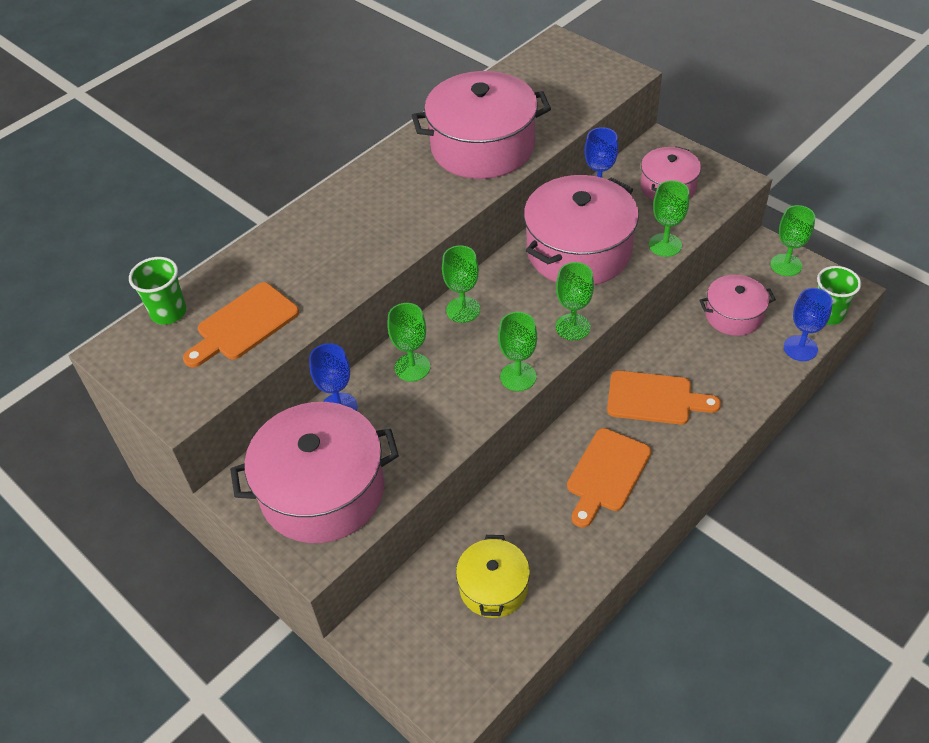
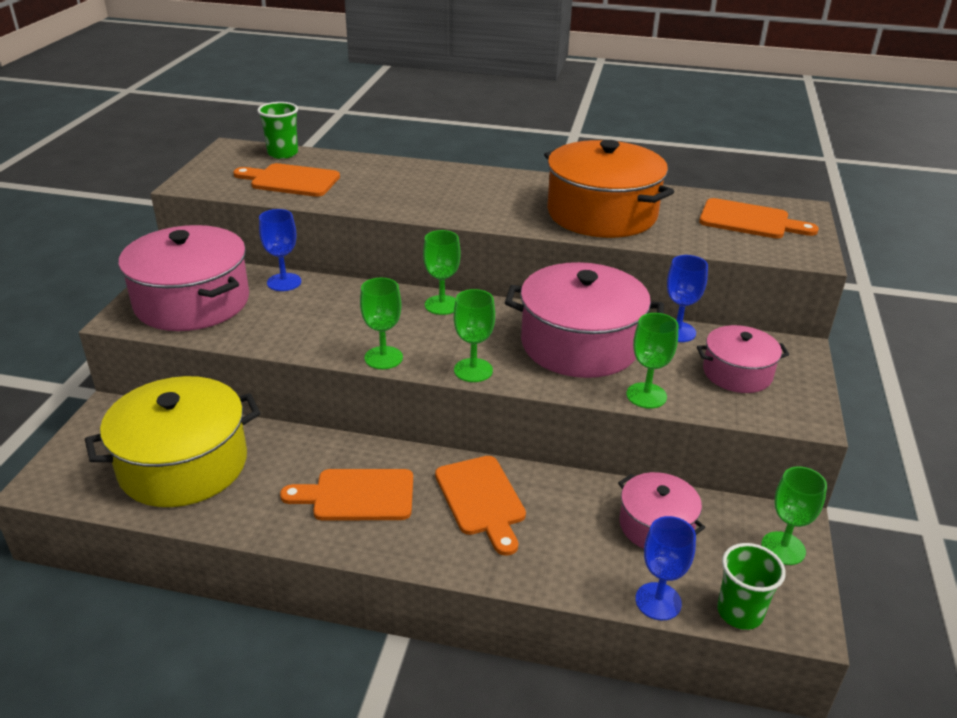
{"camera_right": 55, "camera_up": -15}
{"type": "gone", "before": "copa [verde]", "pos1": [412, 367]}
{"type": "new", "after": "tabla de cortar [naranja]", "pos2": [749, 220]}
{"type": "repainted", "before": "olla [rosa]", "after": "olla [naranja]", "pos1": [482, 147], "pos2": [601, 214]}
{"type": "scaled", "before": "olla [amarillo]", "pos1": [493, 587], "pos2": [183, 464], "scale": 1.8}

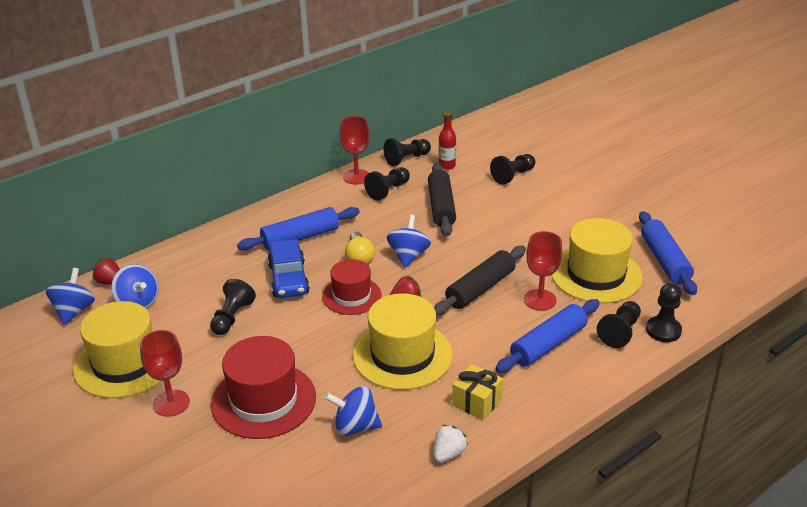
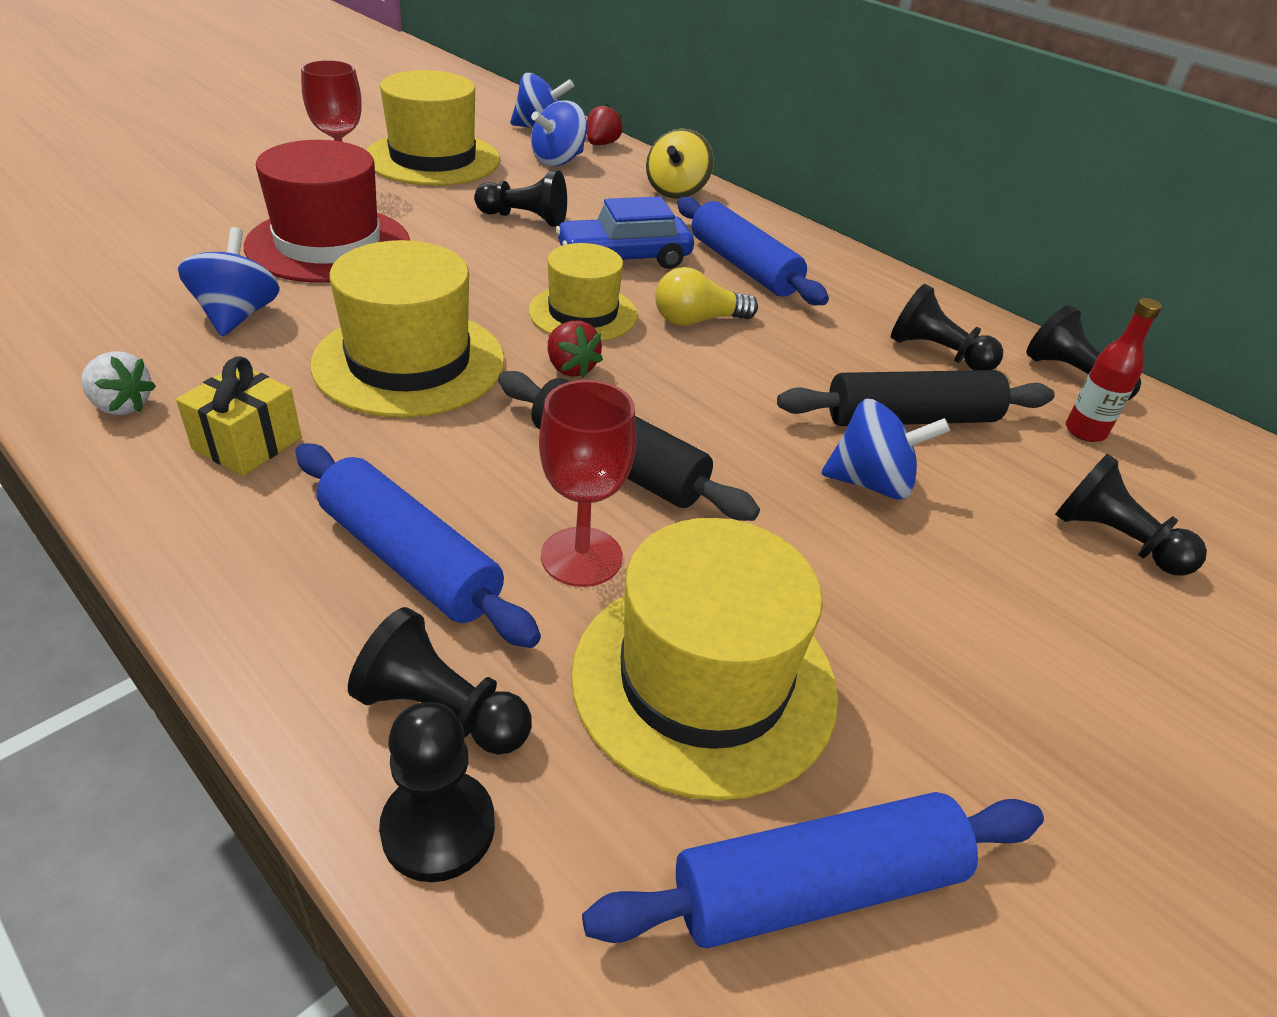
{"camera_right": 80, "camera_up": 5}
{"type": "gone", "before": "copa [rojo]", "pos1": [356, 177]}
{"type": "new", "after": "peonza [amarillo]", "pos2": [676, 191]}
{"type": "shifted", "before": "peonza [azul]", "pos1": [408, 256], "pos2": [871, 483]}
{"type": "repainted", "before": "sombrero [rojo]", "after": "sombrero [amarillo]", "pos1": [351, 296], "pos2": [583, 313]}

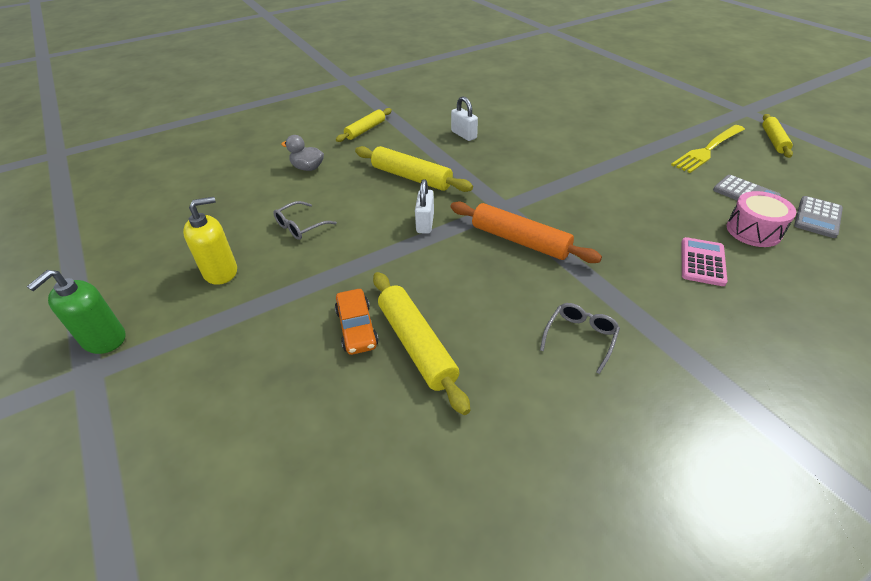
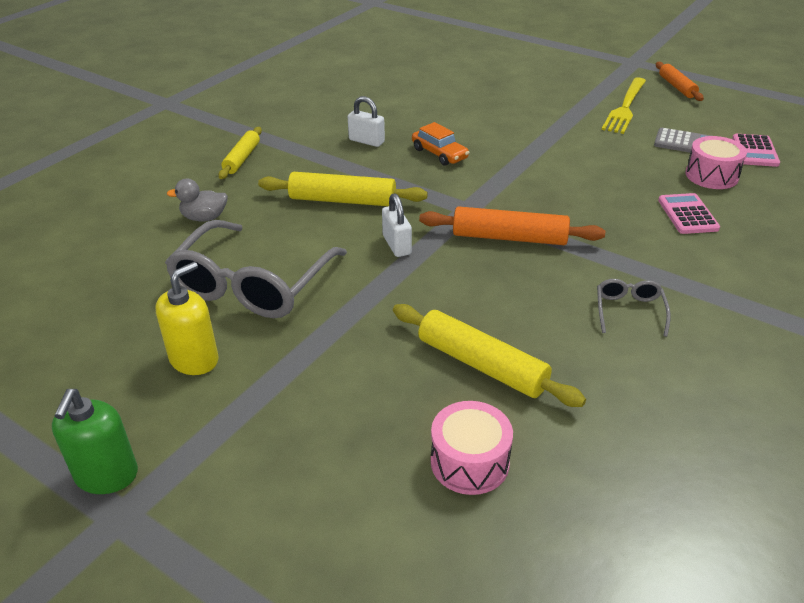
{"camera_right": -25, "camera_up": -5}
{"type": "new", "after": "tambor [rosa]", "pos2": [469, 462]}
{"type": "shifted", "before": "coche [naranja]", "pos1": [356, 328], "pos2": [439, 154]}
{"type": "repainted", "before": "rodillo [amarillo]", "after": "rodillo [naranja]", "pos1": [774, 140], "pos2": [677, 87]}
{"type": "repainted", "before": "calculadora [gris]", "after": "calculadora [rosa]", "pos1": [817, 217], "pos2": [755, 151]}
{"type": "scaled", "before": "gafas [gris]", "pos1": [300, 226], "pos2": [252, 285], "scale": 2.27}

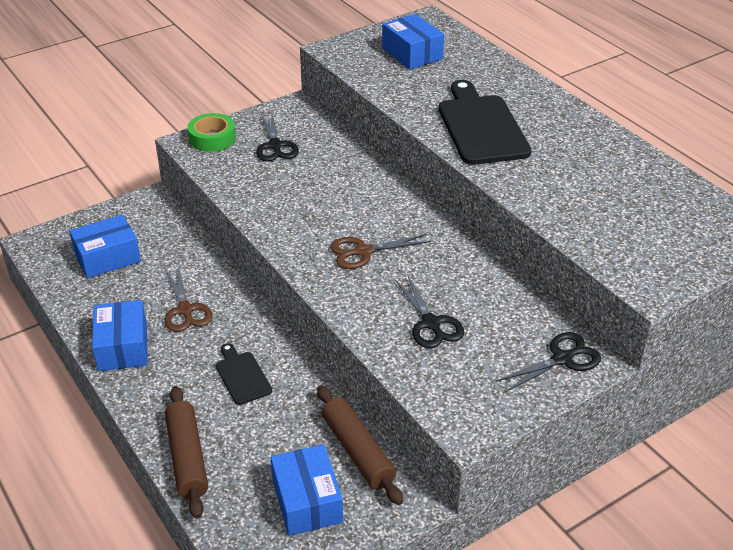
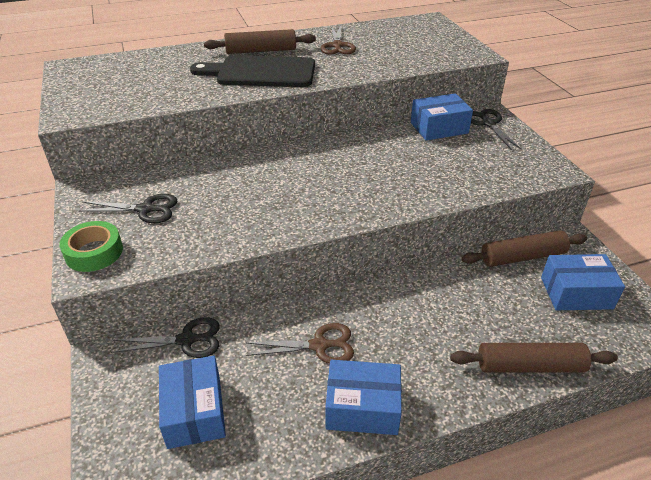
{"camera_right": -75, "camera_up": 0}
{"type": "gone", "before": "tabla de cortar [negro]", "pos1": [242, 376]}
{"type": "new", "after": "rodillo [marrón]", "pos2": [261, 51]}
{"type": "shifted", "before": "tijeras [marrón]", "pos1": [363, 252], "pos2": [337, 46]}
{"type": "shifted", "before": "caja [azul]", "pos1": [412, 54], "pos2": [439, 128]}
{"type": "shifted", "before": "tijeras [negro]", "pos1": [431, 323], "pos2": [186, 340]}

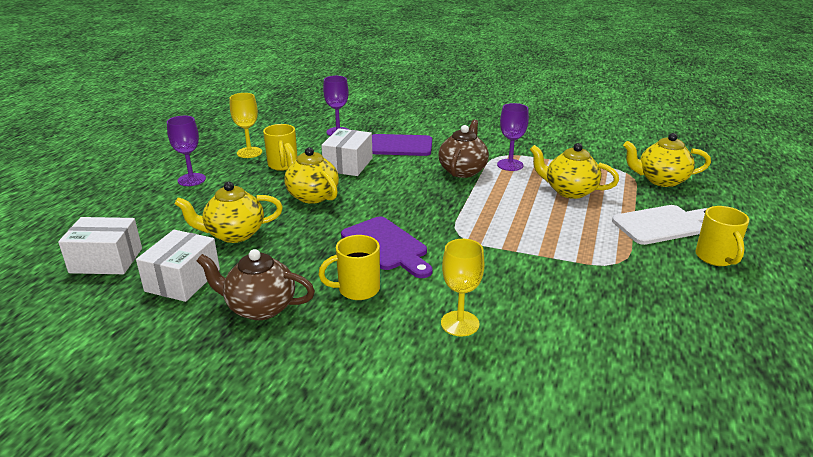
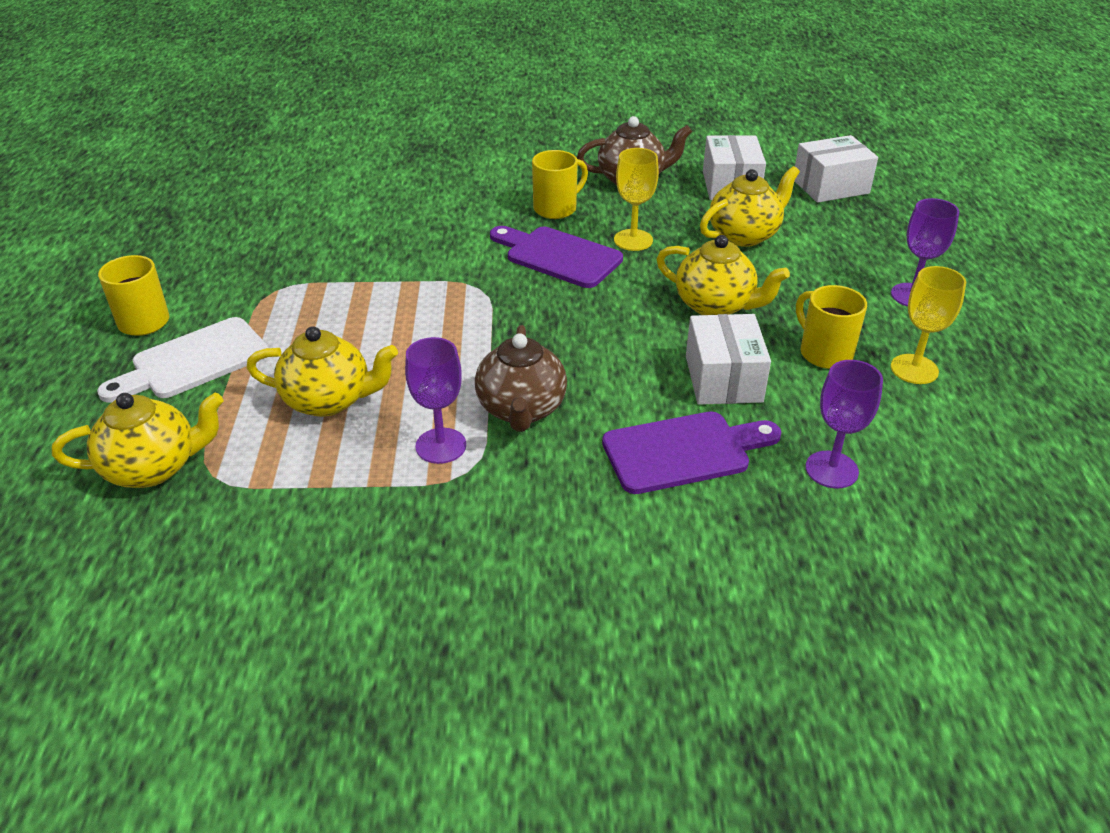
{"camera_right": 160, "camera_up": 10}
{"type": "shifted", "before": "copa [amarillo]", "pos1": [460, 323], "pos2": [633, 240]}

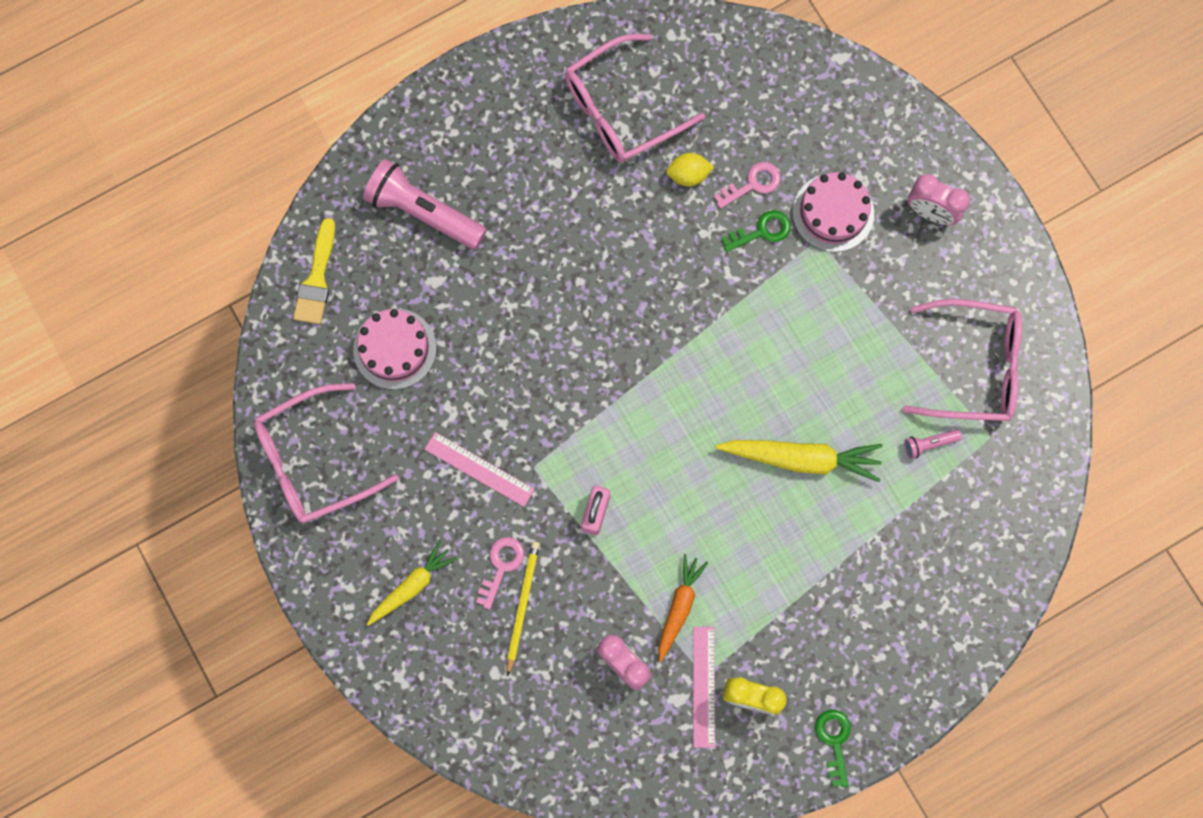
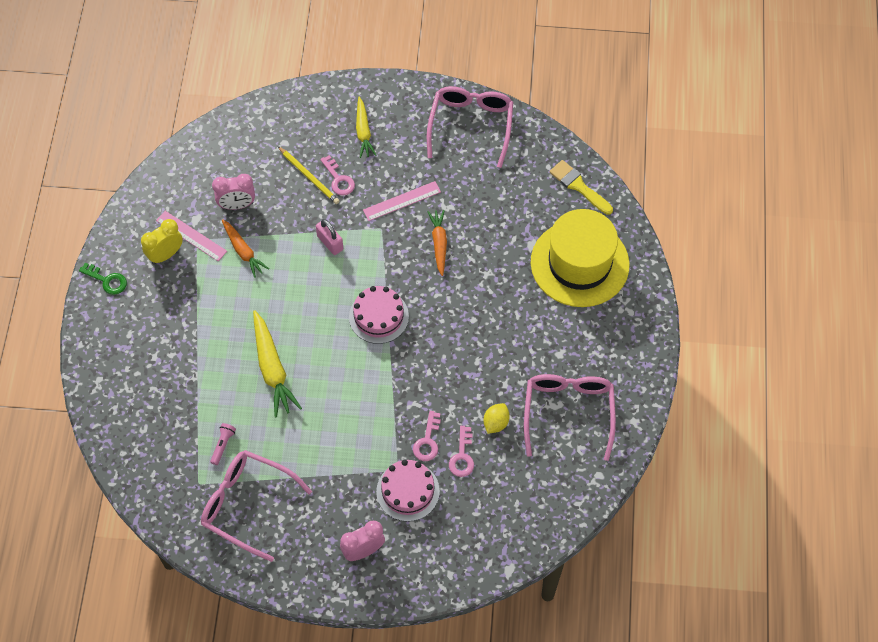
{"camera_right": 125, "camera_up": -15}
{"type": "new", "after": "zanahoria [naranja]", "pos2": [439, 244]}
{"type": "shifted", "before": "tarta [rosa]", "pos1": [395, 349], "pos2": [378, 316]}
{"type": "swapped", "before": "lámpara de mano [rosa]", "after": "sombrero [amarillo]", "pos1": [423, 212], "pos2": [579, 263]}
{"type": "repainted", "before": "llave [verde]", "after": "llave [rosa]", "pos1": [762, 231], "pos2": [427, 441]}
{"type": "rotated", "before": "zanahoria [amarillo]", "pos1": [801, 458], "pos2": [272, 369], "turn": -60}
{"type": "rotated", "before": "gafas [rosa]", "pos1": [973, 367], "pos2": [247, 505], "turn": 75}

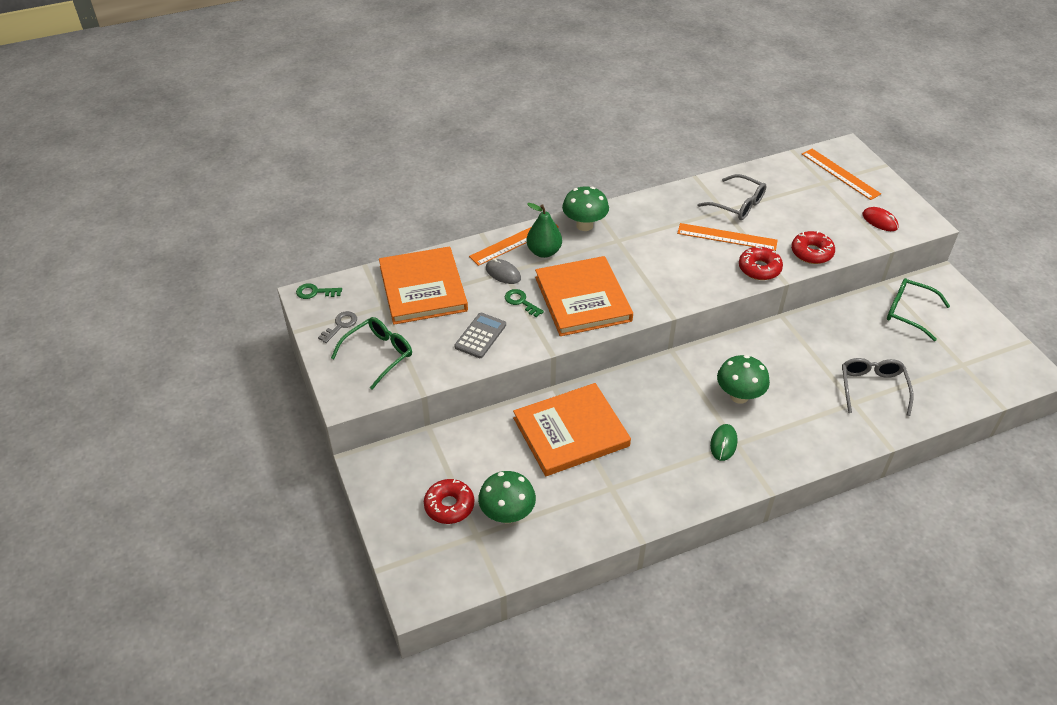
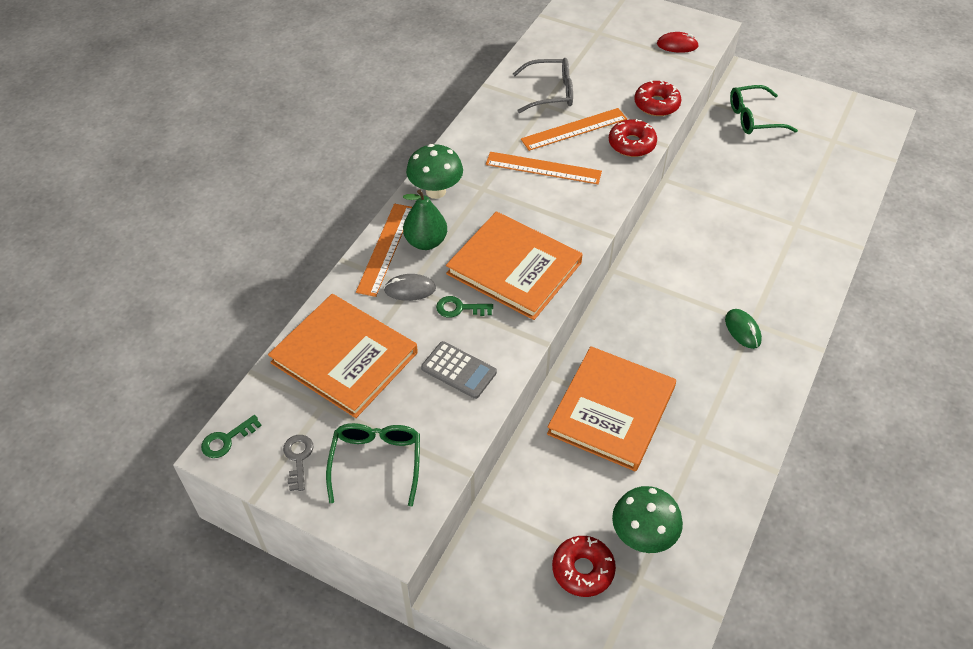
{"camera_right": -40, "camera_up": 5}
{"type": "gone", "before": "seta [verde]", "pos1": [739, 396]}
{"type": "gone", "before": "gafas [gris]", "pos1": [872, 388]}
{"type": "shifted", "before": "regla [naranja]", "pos1": [840, 174], "pos2": [543, 168]}
{"type": "rotated", "before": "calculadora [gris]", "pos1": [480, 336], "pos2": [458, 370], "turn": 135}

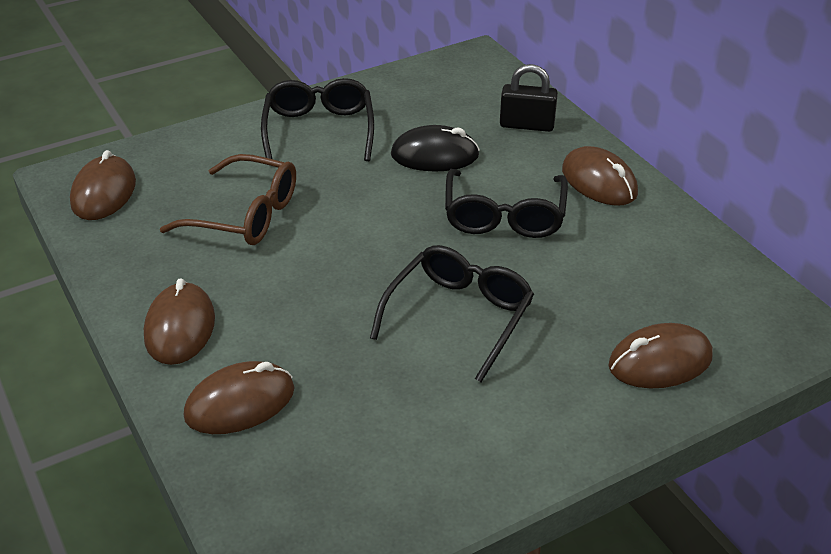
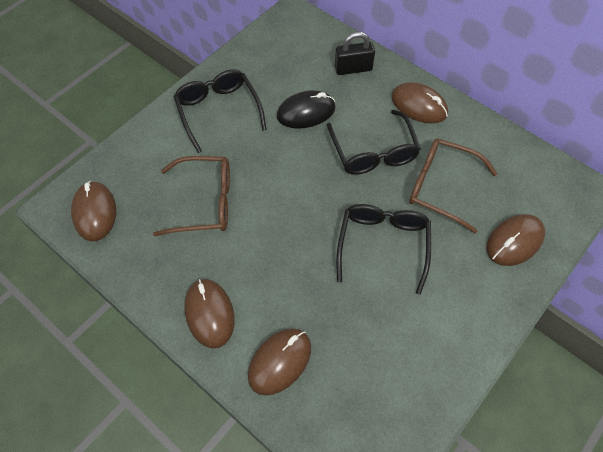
{"camera_right": -20, "camera_up": 20}
{"type": "new", "after": "gafas [marrón]", "pos2": [441, 187]}

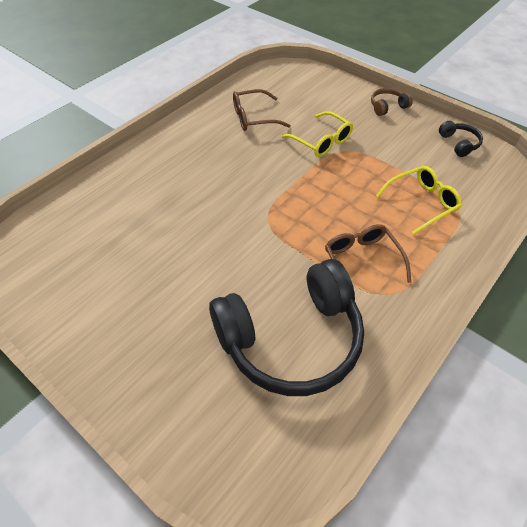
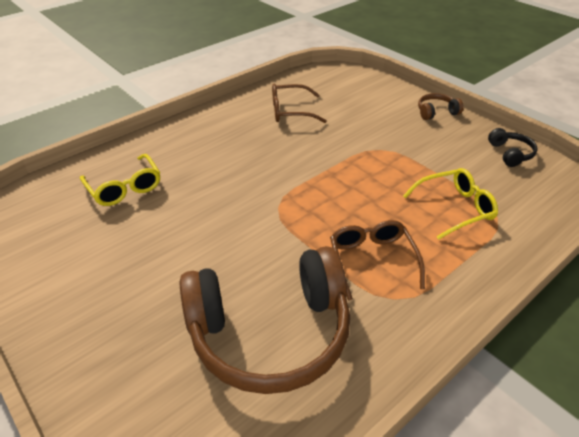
{"camera_right": 10, "camera_up": -10}
{"type": "shifted", "before": "gafas [amarillo]", "pos1": [321, 141], "pos2": [125, 188]}
{"type": "repainted", "before": "auriculares [negro]", "after": "auriculares [marrón]", "pos1": [291, 339], "pos2": [270, 332]}

